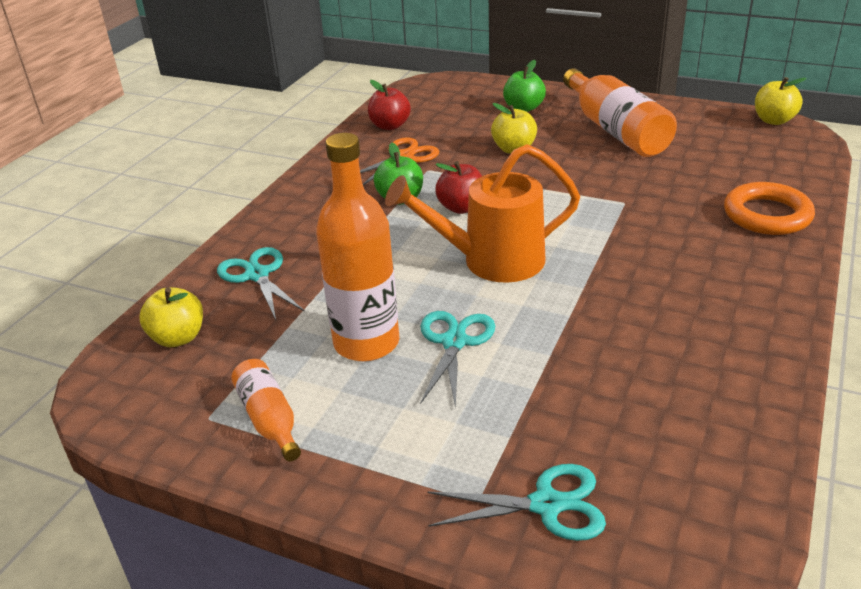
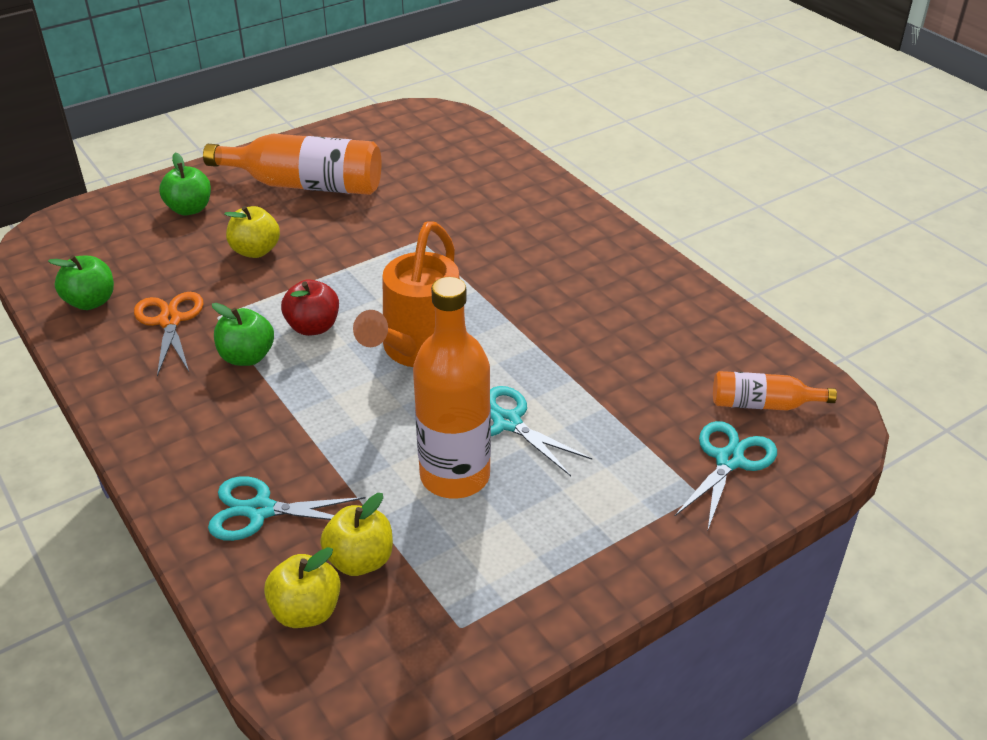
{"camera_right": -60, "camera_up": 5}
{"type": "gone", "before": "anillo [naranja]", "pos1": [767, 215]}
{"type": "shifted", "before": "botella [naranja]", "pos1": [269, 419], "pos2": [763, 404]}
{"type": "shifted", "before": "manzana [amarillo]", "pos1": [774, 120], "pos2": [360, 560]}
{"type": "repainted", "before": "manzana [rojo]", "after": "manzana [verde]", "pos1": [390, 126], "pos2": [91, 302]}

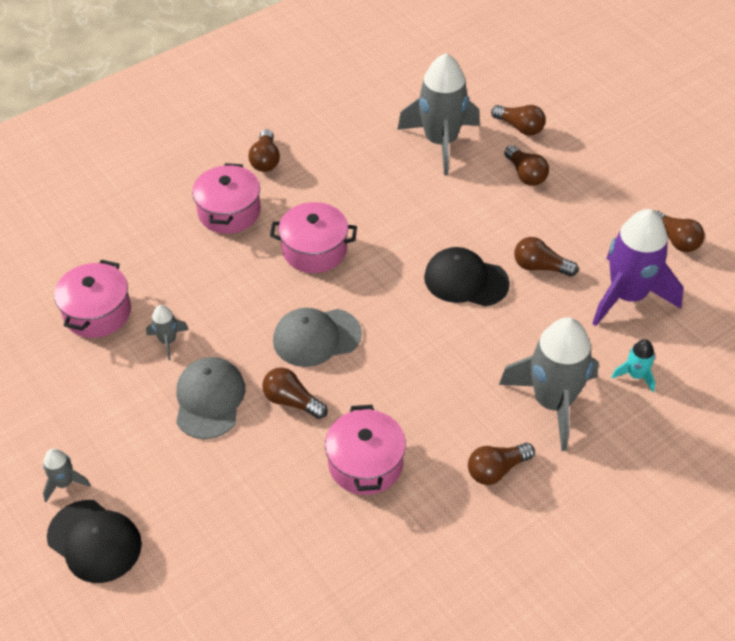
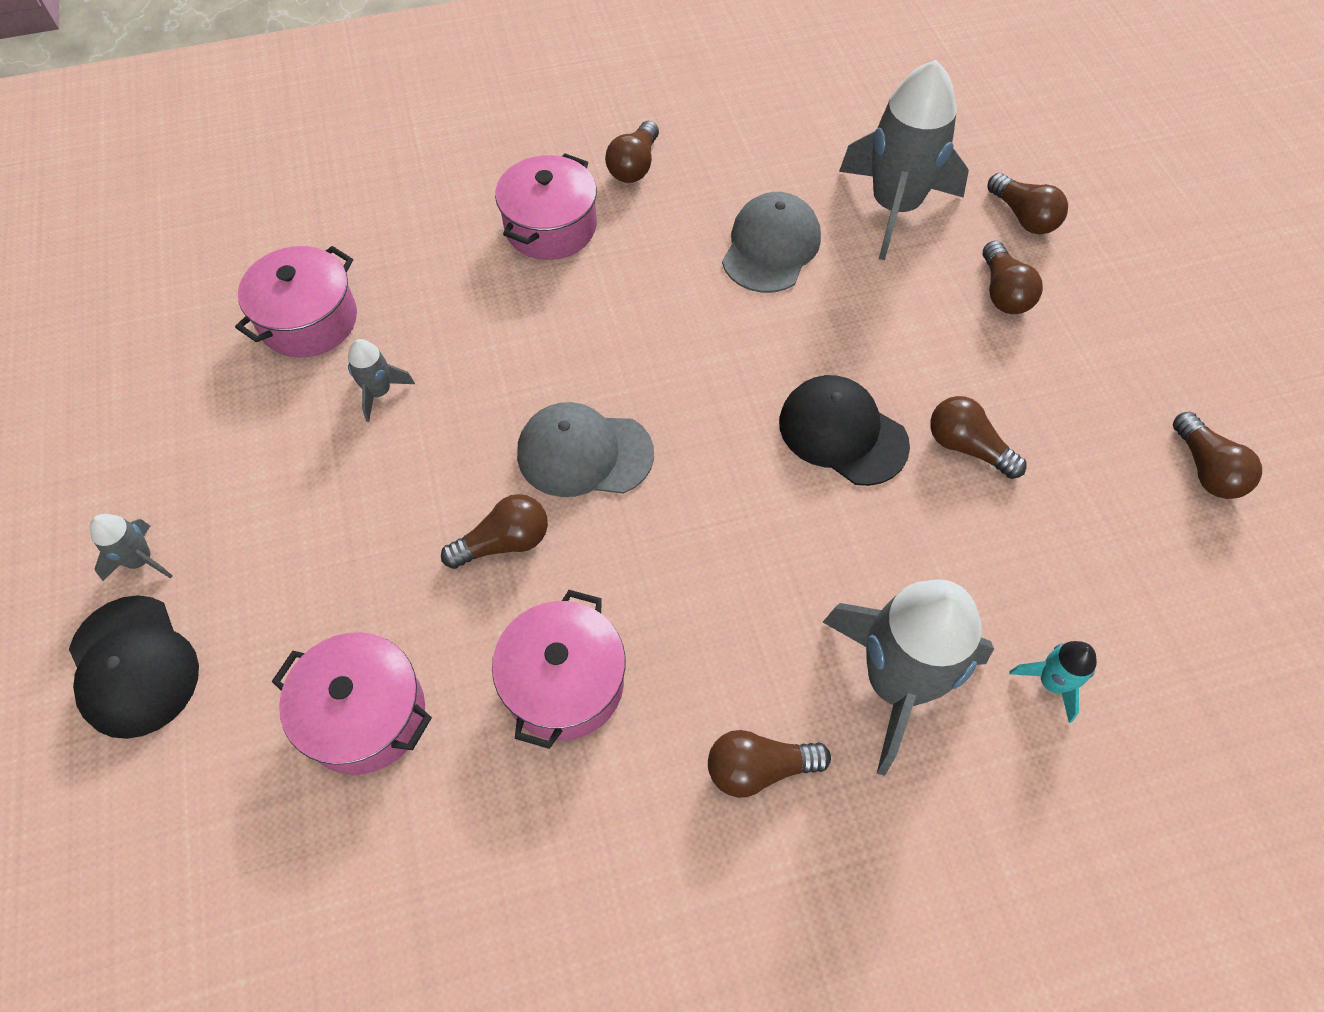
{"camera_right": 20, "camera_up": 10}
{"type": "gone", "before": "cohete [morado]", "pos1": [627, 296]}
{"type": "shifted", "before": "gorra [gris]", "pos1": [209, 399], "pos2": [771, 247]}
{"type": "shifted", "before": "olla [rosa]", "pos1": [314, 250], "pos2": [365, 715]}
{"type": "rotated", "before": "bombilla [marrón]", "pos1": [292, 401], "pos2": [504, 543], "turn": 105}

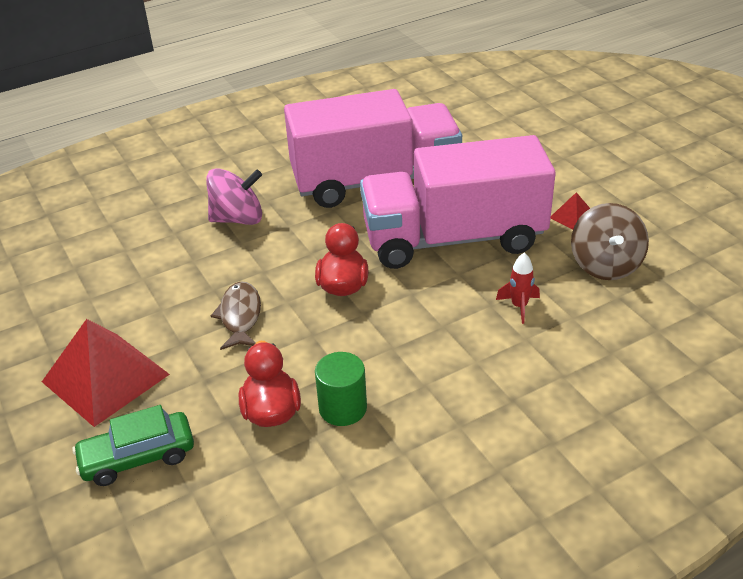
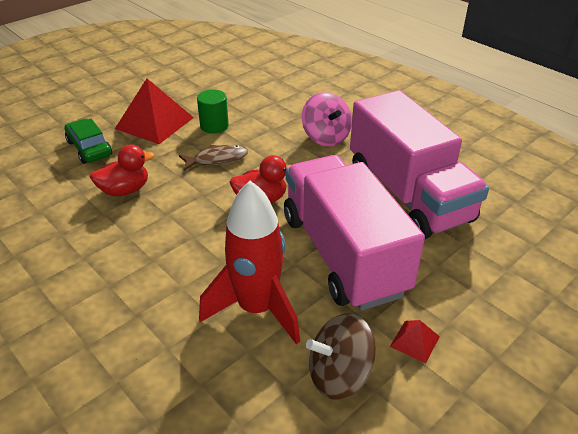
{"camera_right": 75, "camera_up": 0}
{"type": "shifted", "before": "cilindro [verde]", "pos1": [343, 408], "pos2": [214, 126]}
{"type": "scaled", "before": "cohete [rojo]", "pos1": [519, 306], "pos2": [257, 309], "scale": 2.45}

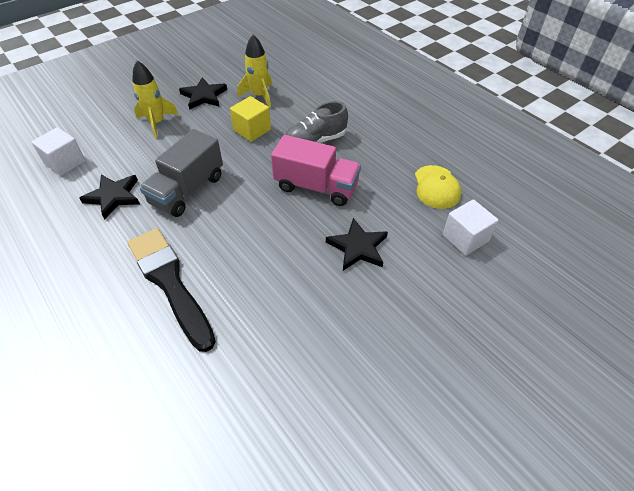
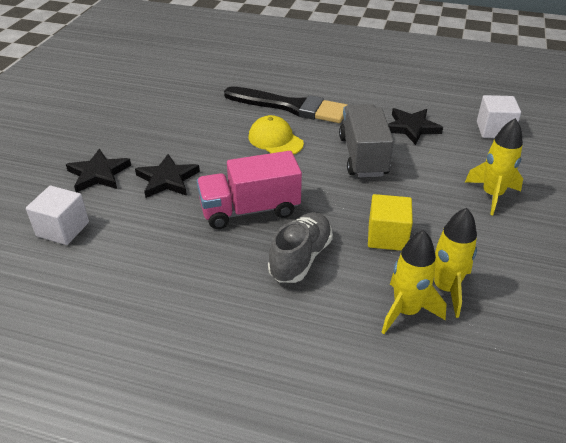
{"camera_right": 145, "camera_up": -10}
{"type": "new", "after": "cohete [amarillo]", "pos2": [406, 311]}
{"type": "shifted", "before": "estrella [negro]", "pos1": [204, 96], "pos2": [98, 174]}
{"type": "shifted", "before": "gorra [amarillo]", "pos1": [436, 187], "pos2": [275, 140]}

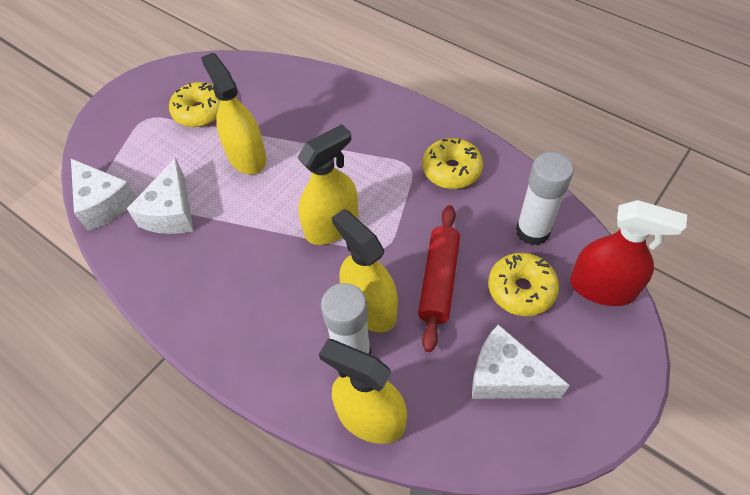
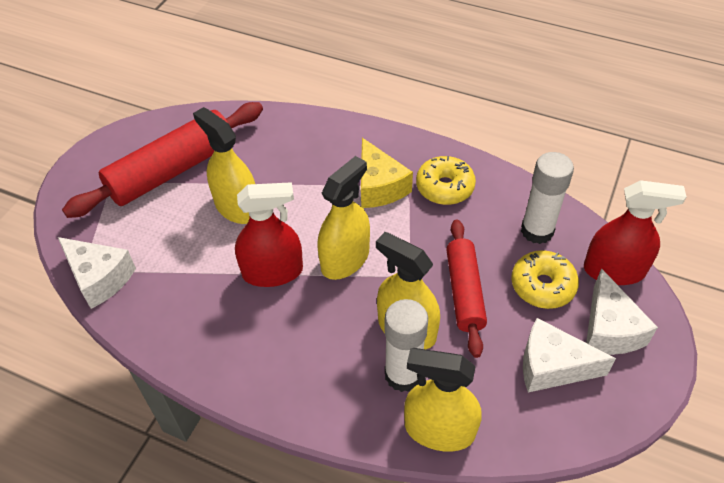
{"camera_right": -15, "camera_up": -5}
{"type": "new", "after": "pulverizador [rojo]", "pos2": [272, 272]}
{"type": "new", "after": "queso [amarillo]", "pos2": [379, 186]}
{"type": "shifted", "before": "queso [blanco]", "pos1": [171, 212], "pos2": [609, 329]}
{"type": "swapped", "before": "rosquilla [amarillo]", "after": "rodillo [rojo]", "pos1": [199, 112], "pos2": [172, 170]}

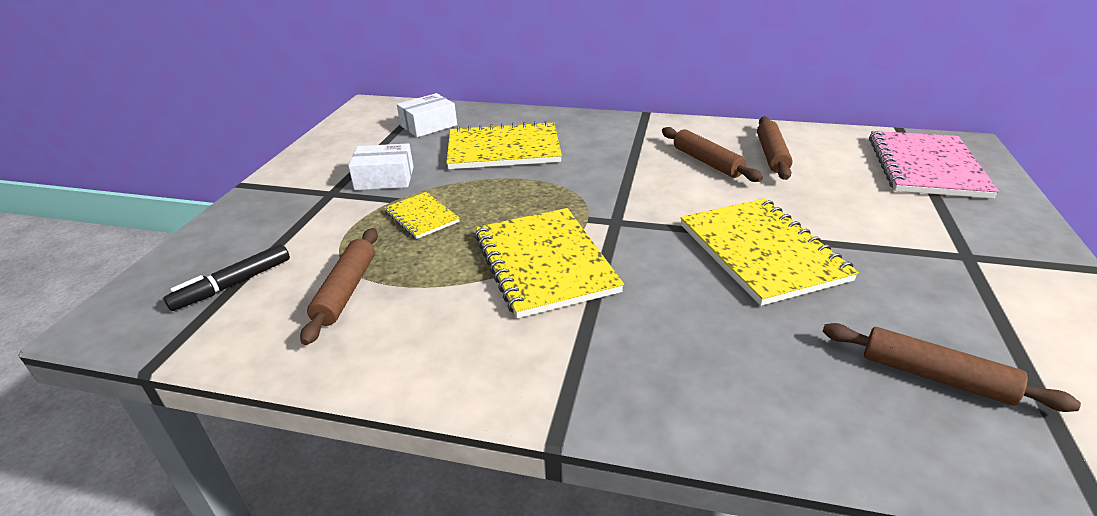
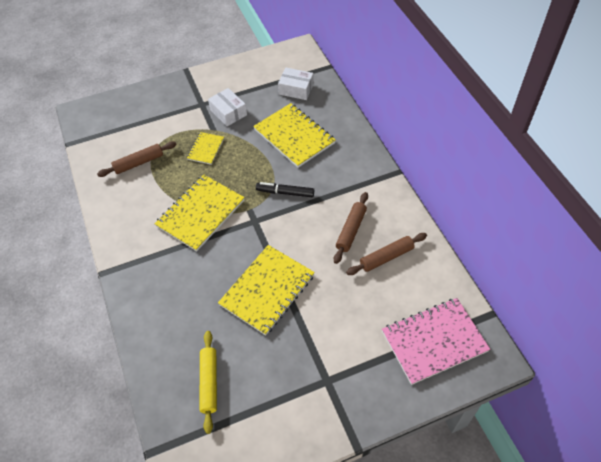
{"camera_right": 55, "camera_up": 20}
{"type": "shifted", "before": "rotulador [negro]", "pos1": [233, 284], "pos2": [285, 192]}
{"type": "repainted", "before": "rodillo [marrón]", "after": "rodillo [amarillo]", "pos1": [935, 376], "pos2": [209, 382]}

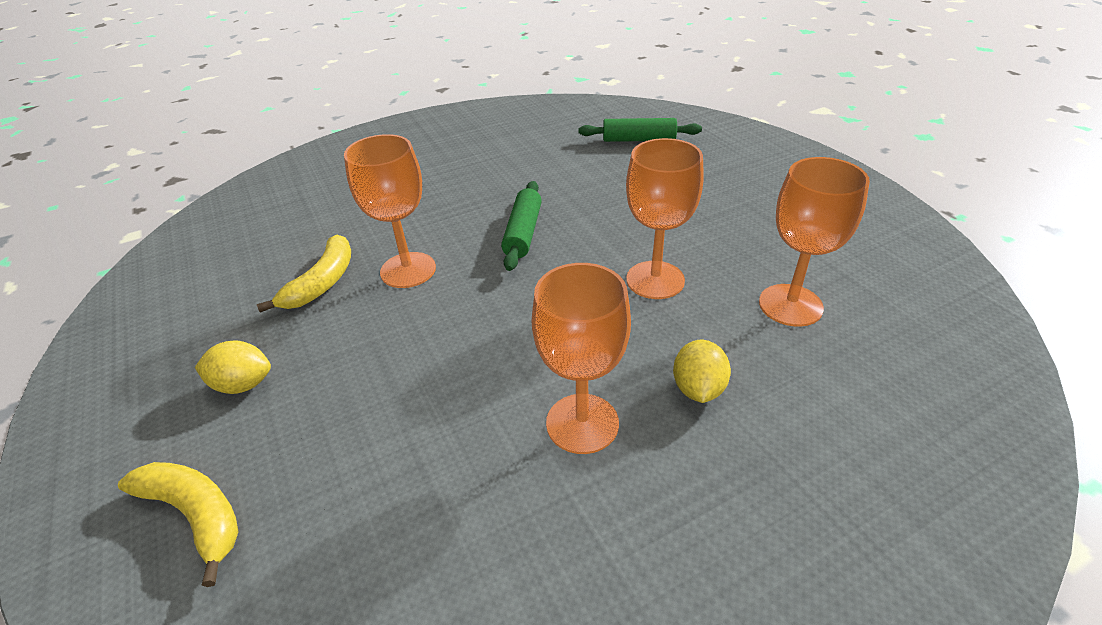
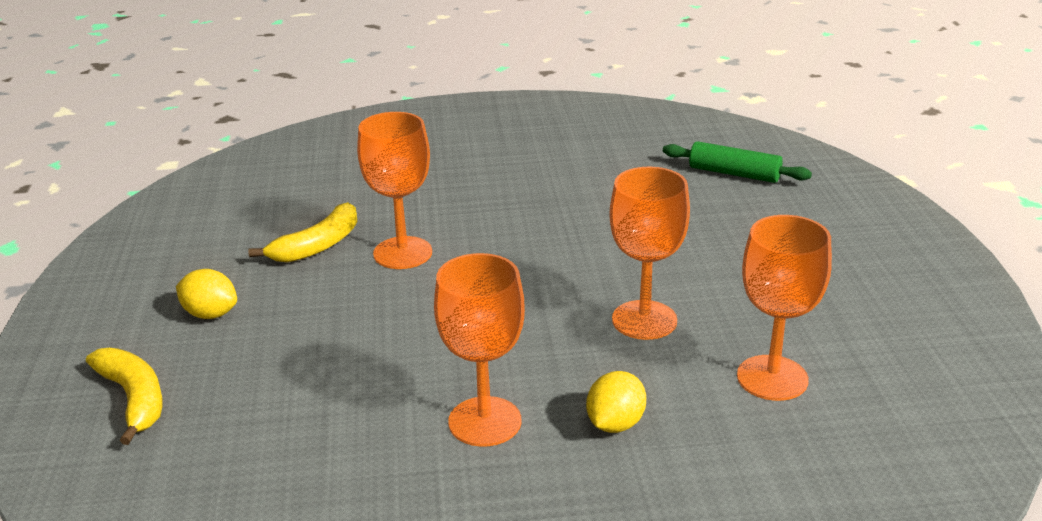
{"camera_right": 20, "camera_up": -10}
{"type": "gone", "before": "rodillo [verde]", "pos1": [523, 233]}

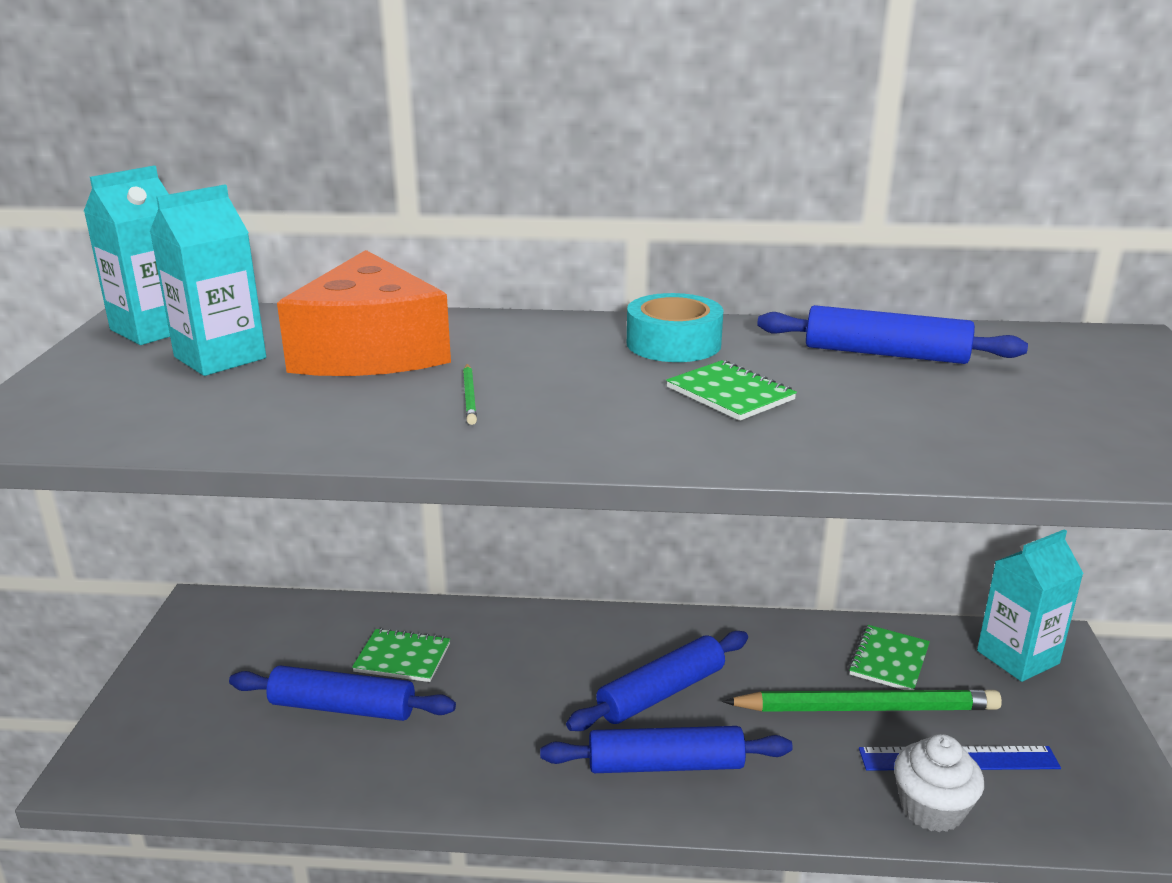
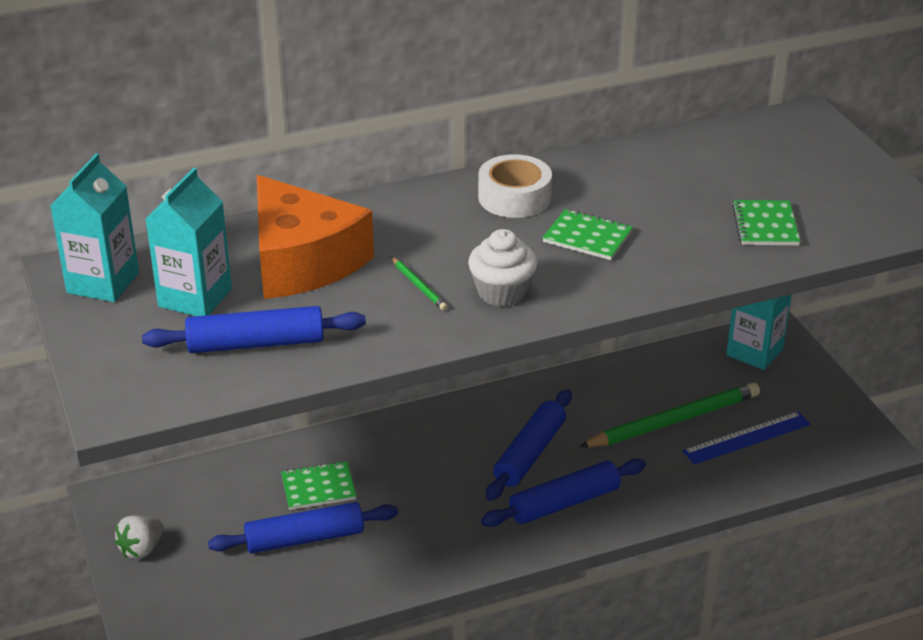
{"camera_right": -25, "camera_up": 10}
{"type": "new", "after": "fresa [blanco]", "pos2": [141, 549]}
{"type": "shifted", "before": "rodillo [azul]", "pos1": [885, 354], "pos2": [256, 343]}
{"type": "shifted", "before": "cuaderno [verde]", "pos1": [889, 660], "pos2": [765, 225]}
{"type": "shifted", "before": "magdalena [blanco]", "pos1": [931, 809], "pos2": [502, 292]}
{"type": "repainted", "before": "cinta adhesiva [turquesa]", "after": "cinta adhesiva [blanco]", "pos1": [673, 343], "pos2": [514, 197]}

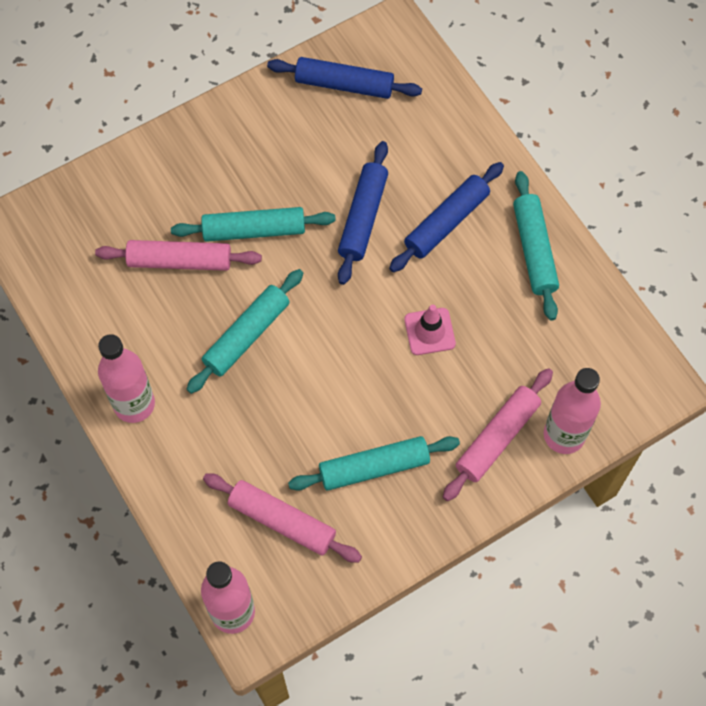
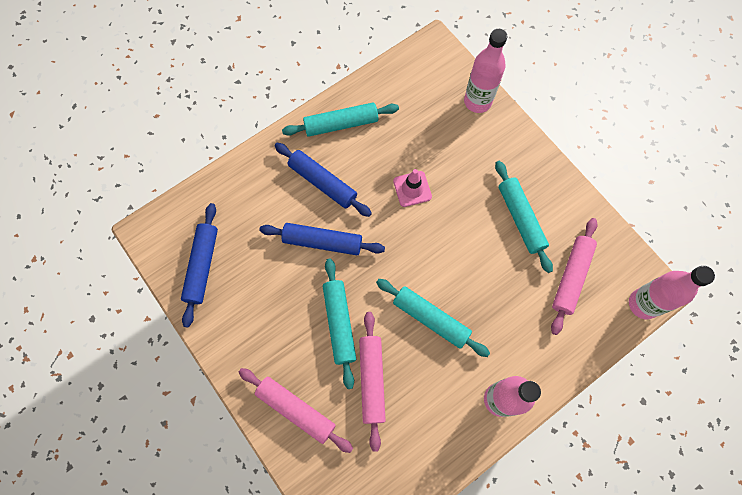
{"camera_right": -95, "camera_up": 5}
{"type": "shifted", "before": "rodillo [rosa]", "pos1": [497, 438], "pos2": [296, 410]}

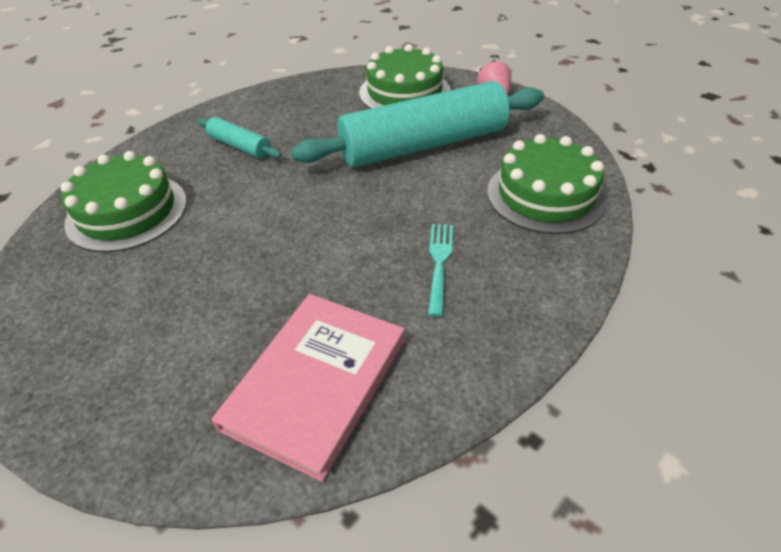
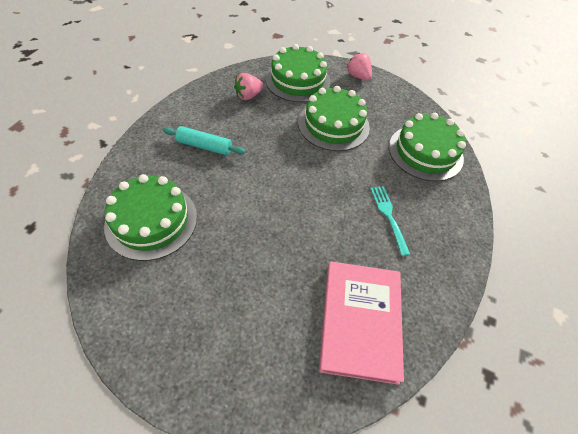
{"camera_right": -25, "camera_up": 10}
{"type": "new", "after": "fresa [rosa]", "pos2": [248, 96]}
{"type": "swapped", "before": "rodillo [turquesa]", "after": "tarta [verde]", "pos1": [424, 145], "pos2": [333, 125]}

